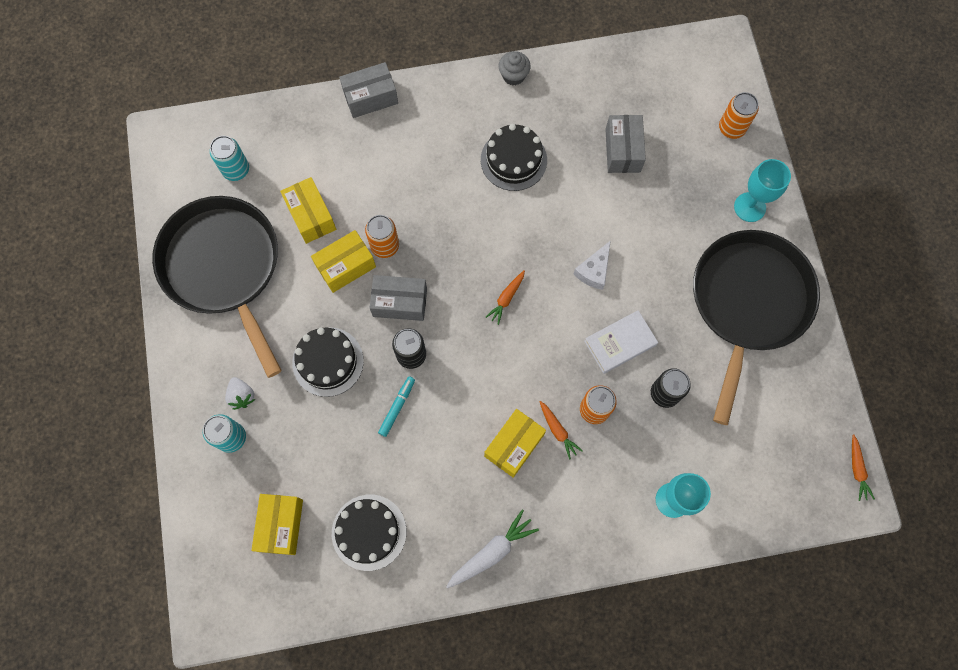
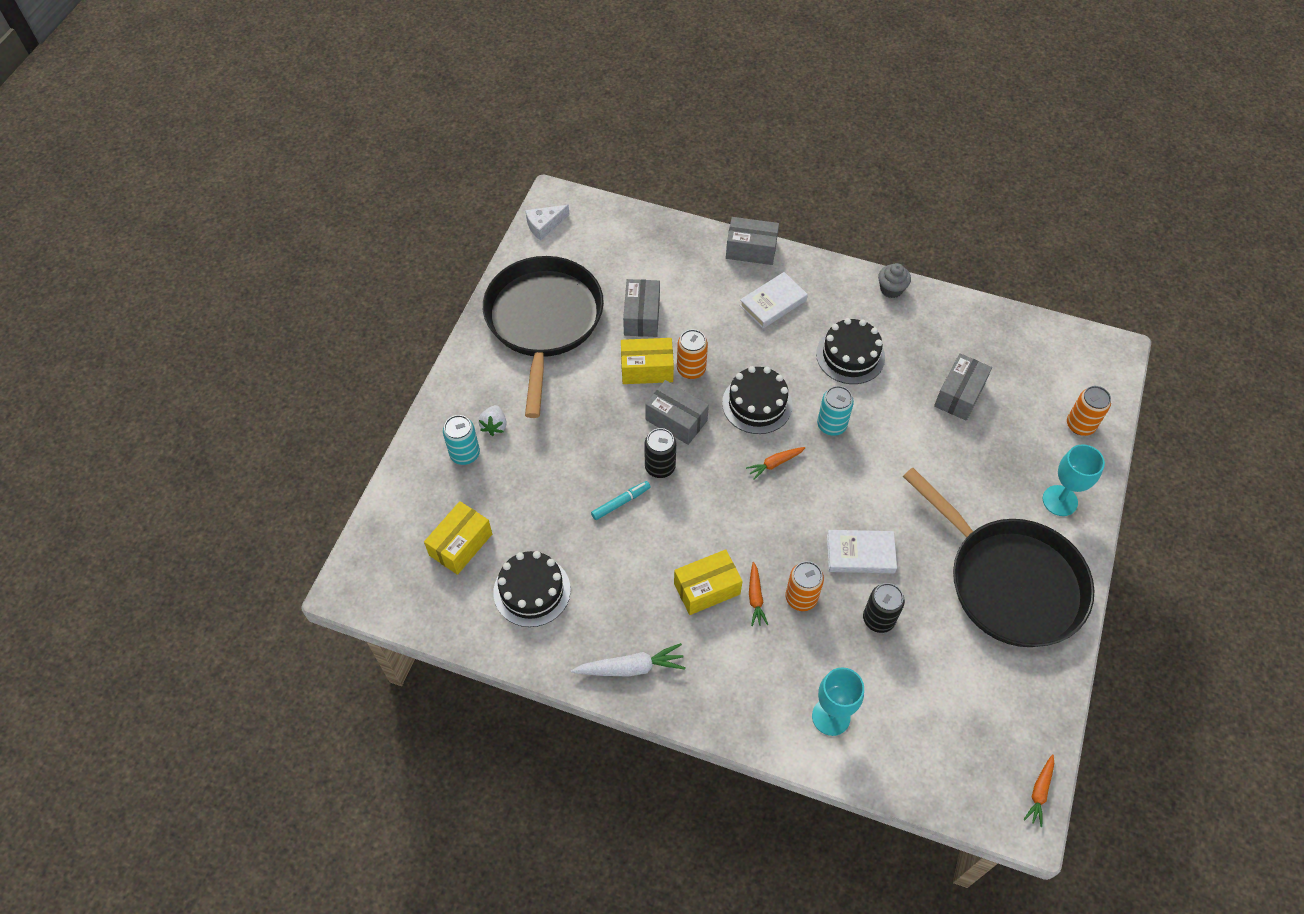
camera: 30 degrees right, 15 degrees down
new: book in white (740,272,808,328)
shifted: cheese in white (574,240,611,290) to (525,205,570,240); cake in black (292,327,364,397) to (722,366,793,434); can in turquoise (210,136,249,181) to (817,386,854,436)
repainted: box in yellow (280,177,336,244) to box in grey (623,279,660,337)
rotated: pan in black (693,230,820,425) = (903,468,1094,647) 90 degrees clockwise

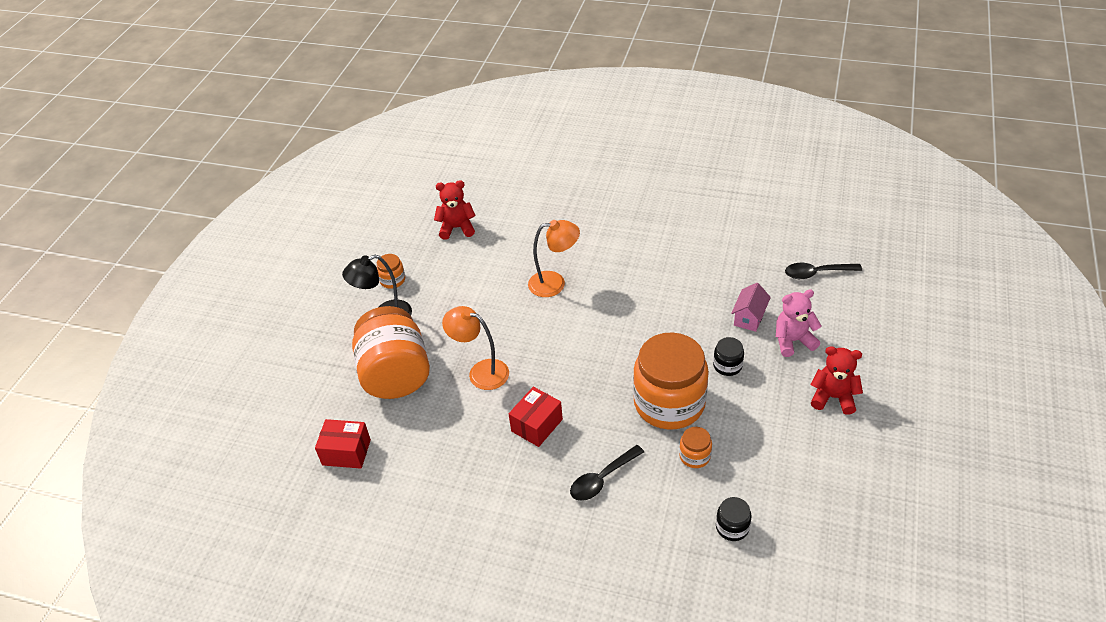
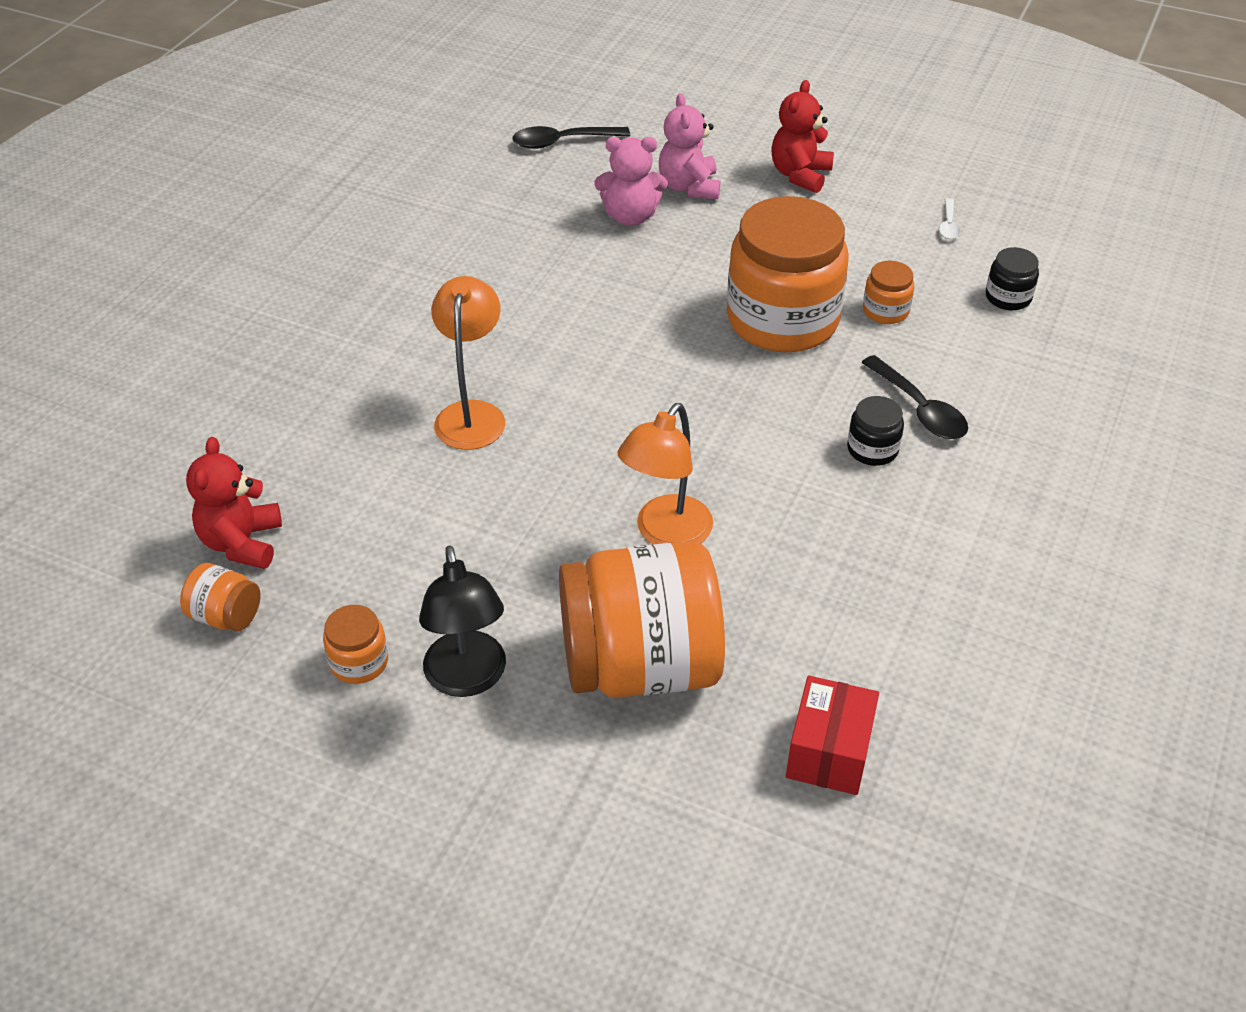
camera: 85 degrees left, 0 degrees up
gone: box in red (509,387,563,447)
new: jar in orange (180,563,260,631); spoon in white (939,198,961,239)
shifted: jar in black (713,337,744,376) to (847,396,904,466)
swapped: house in pink (731,283,771,332) to teddy bear in pink (594,137,668,226)
rotated: spoon in black (785,263,862,279) = (512,126,630,149) 75 degrees clockwise

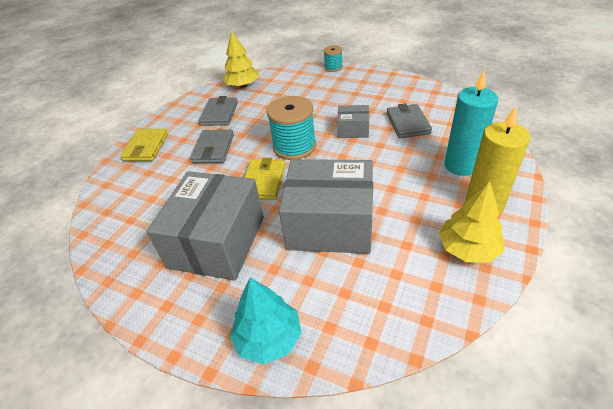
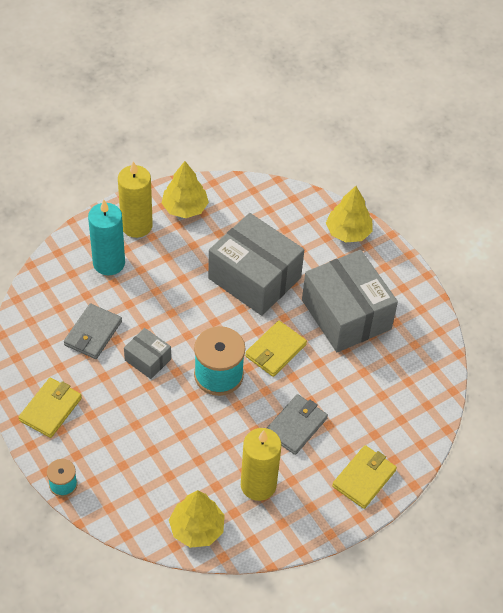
camera: 155 degrees left, 10 degrees up
new: wallet in yellow (18,378,82,438)
swapped: wallet in grey (199,96,238,126) to candle in yellow (241,428,281,501)
repainted: tree in turquoise (230,278,302,364) to tree in yellow (326,186,373,242)
rotated: box in grey (147,171,264,281) = (302,250,398,352) 75 degrees counterclockwise

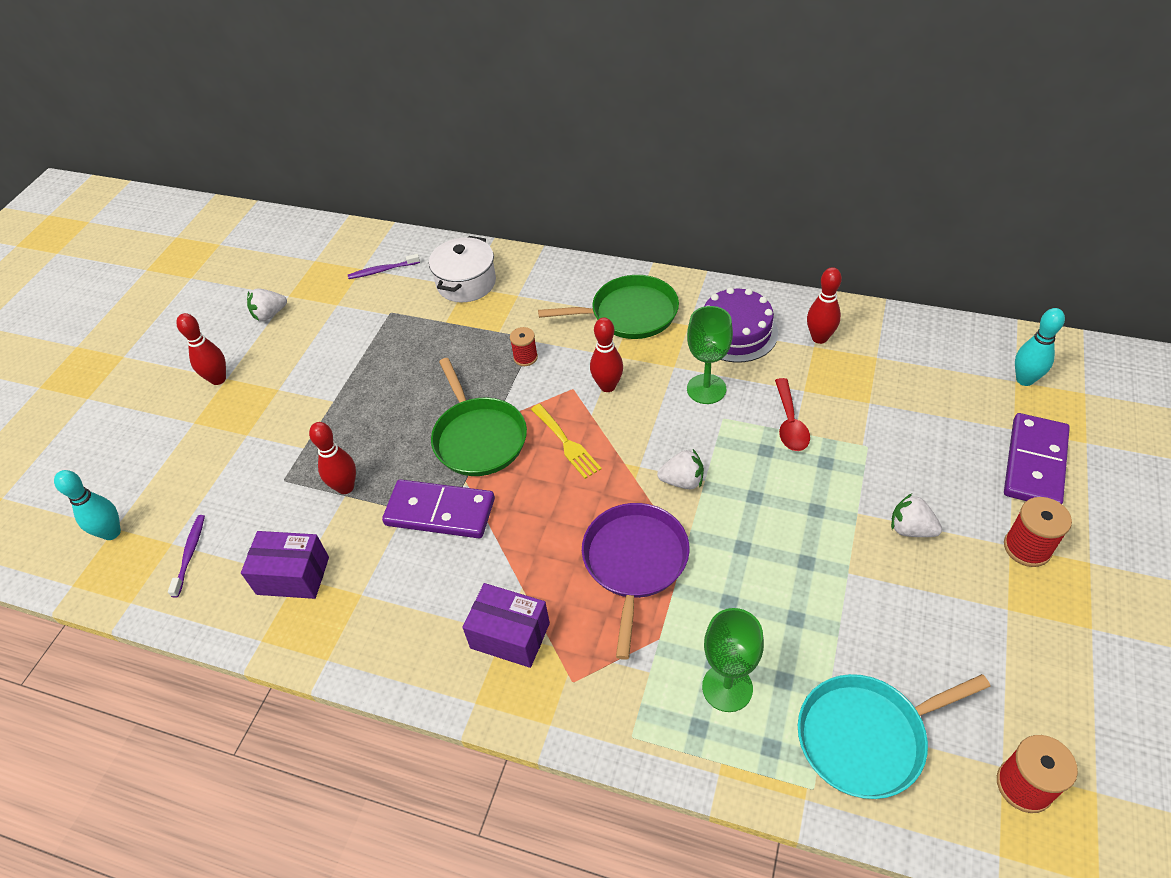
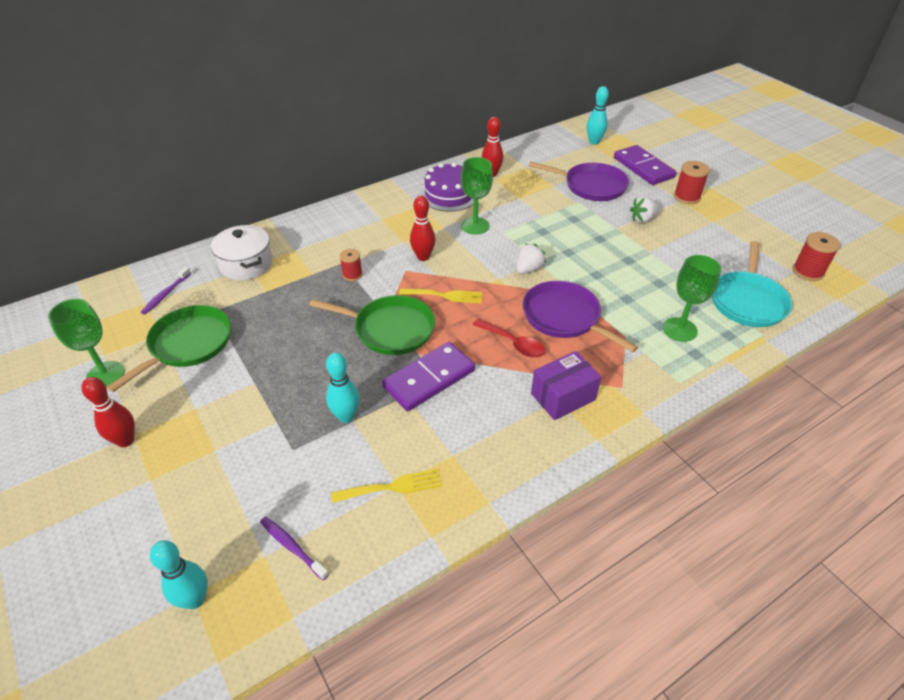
camera: 55 degrees left, 5 degrees down
new: pan in purple (529,161,629,201)
shifted: pan in green (538,275,679,339) to (107,305,231,392); spoon in red (775,378,810,451) to (473,319,545,358)
swapped: strawberry in white (247,288,287,321) to goblet in green (48,299,125,388); box in purple (241,531,329,599) to fork in yellow (331,469,441,503)
repainted: bowling pin in red (309,422,356,494) to bowling pin in turquoise (326,352,360,423)

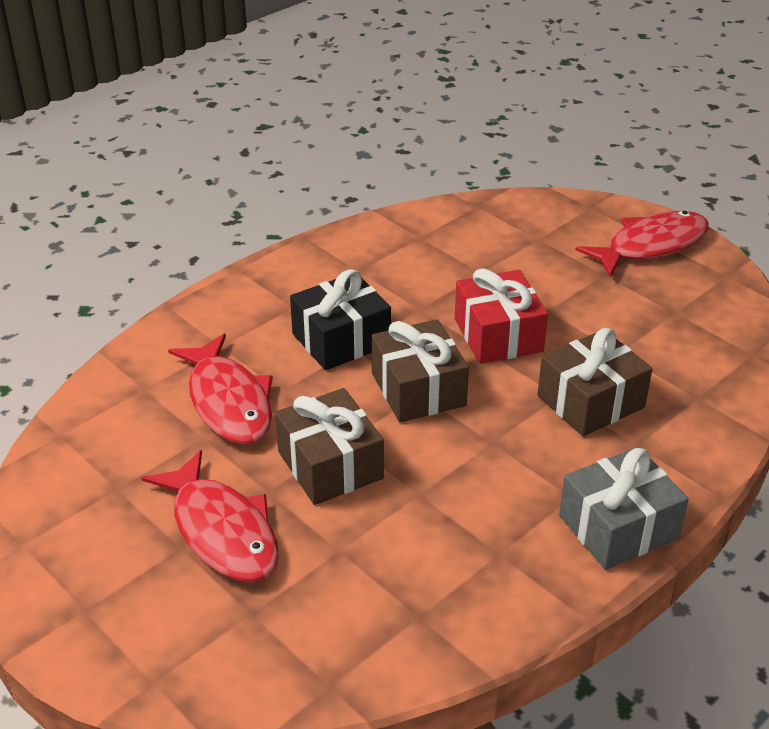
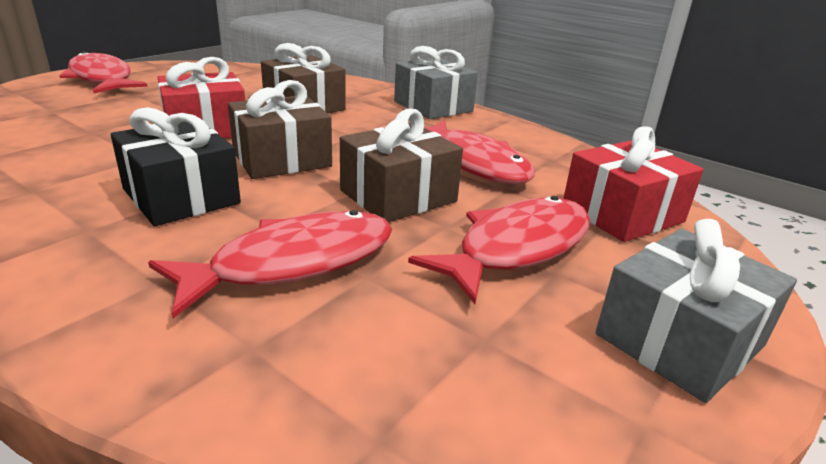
camera: 100 degrees left, 10 degrees down
new: fish in red (424,120,535,184); gift in red (563,126,703,242); gift in grey (595,219,797,403)

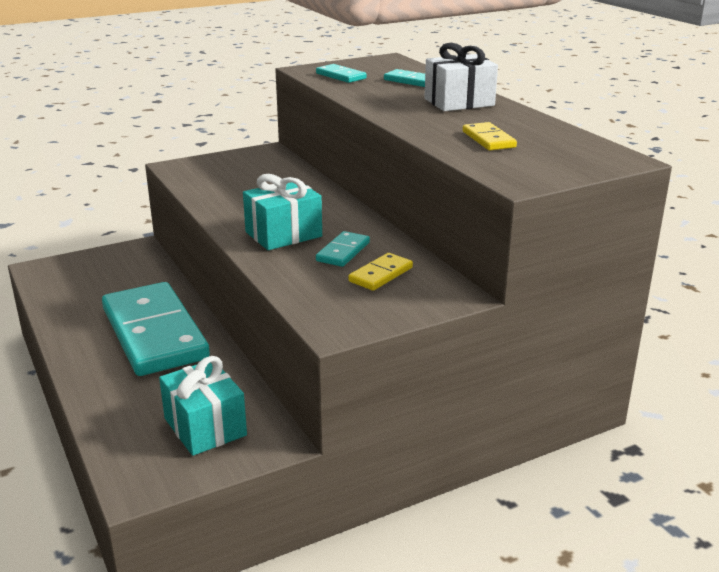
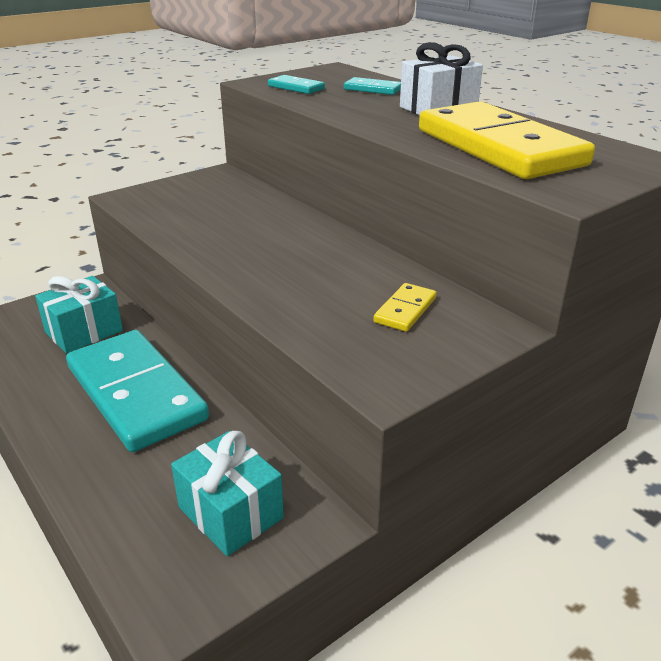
camera: 10 degrees left, 5 degrees up
gone: domino in turquoise (316,231,370,267)
shifted: gift in turquoise (243,174,322,250) to (35,276,123,353)
scaled: domino in yellow (463,122,517,150) = (419,101,595,179) x2.46

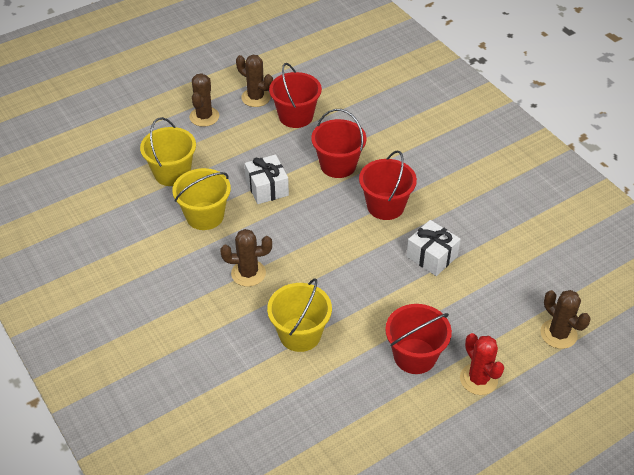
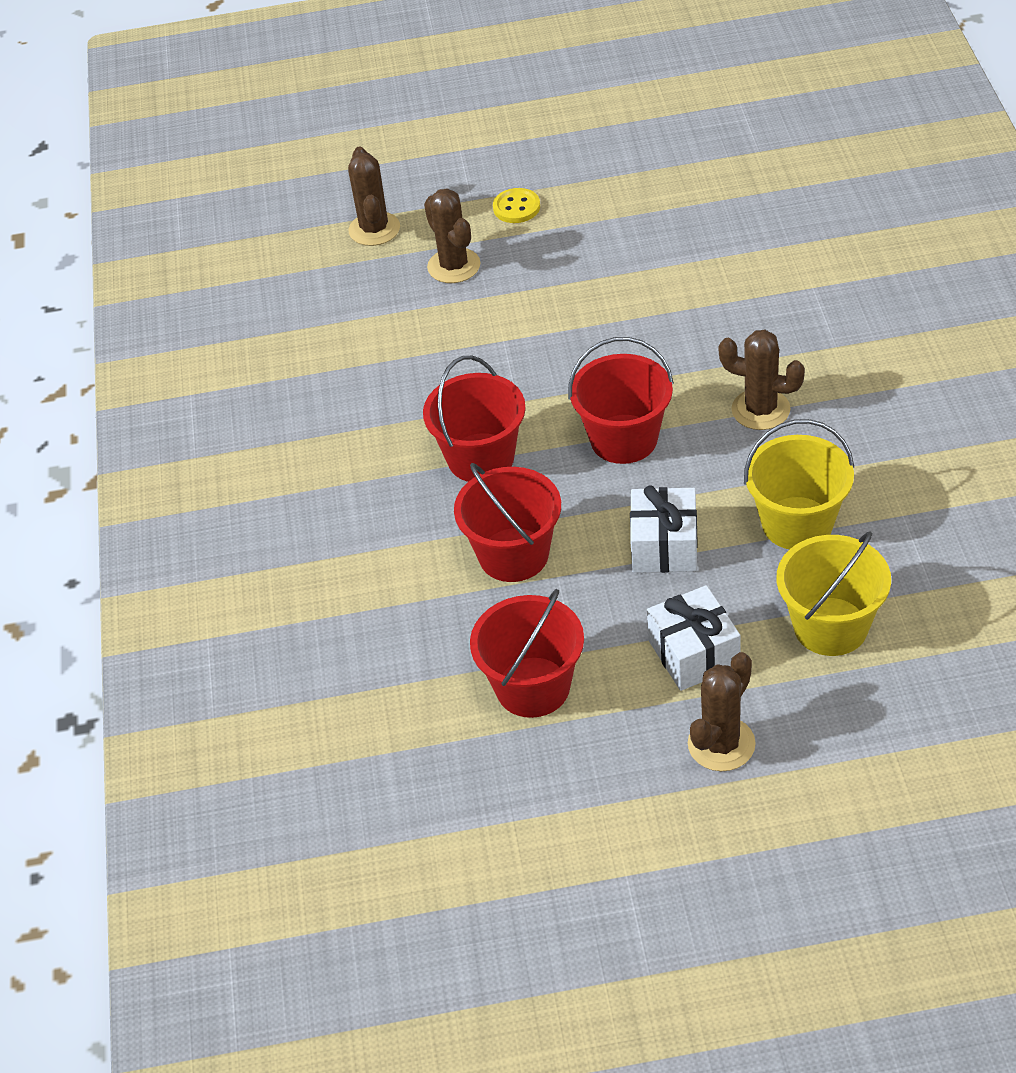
camera: 150 degrees left, 0 degrees up
gone: bucket in yellow (267,278,332,352)
shifted: cactus in brown (236,55,273,107) to (424,188,480,283); bucket in red (385,304,452,374) to (568,337,674,464); gift in white (406,220,461,276) to (647,585,740,691)
swapped: cactus in red (460,333,504,395) to button in yellow (493,188,540,223)

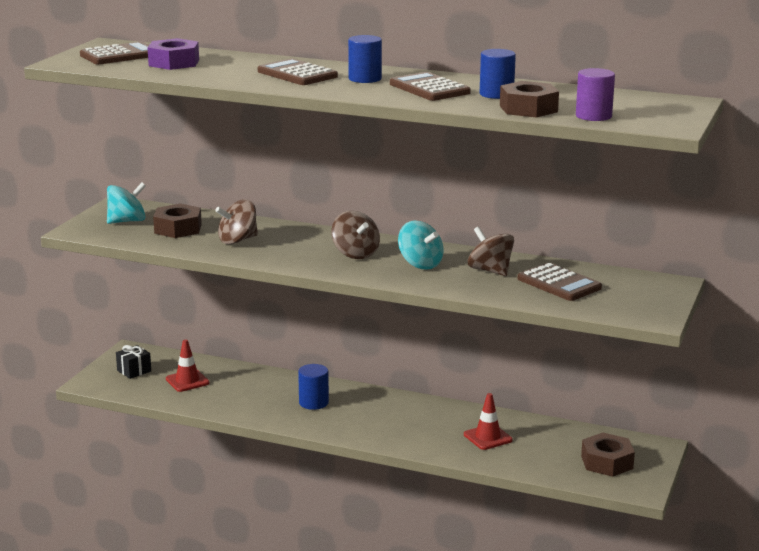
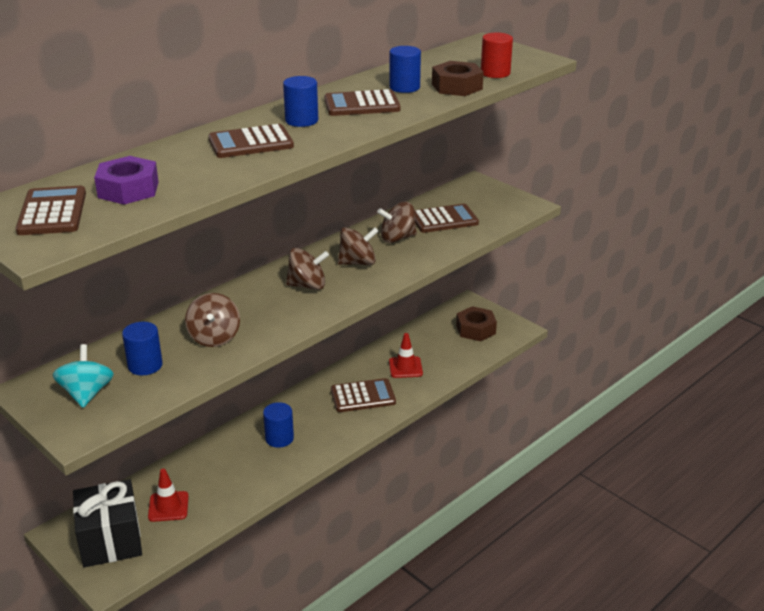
camera: 65 degrees left, 10 degrees up
new: calculator in brown (331,378,396,412)
swapped: nut in brown (153,203,202,238) to cylinder in blue (122,322,162,375)
repainted: spinning top in turquoise (398,221,444,269) to spinning top in brown (338,227,379,265); cylinder in purple (576,68,615,121) to cylinder in red (481,33,513,78)
scaled: gift in black (116,345,151,379) = (73,479,142,567) x2.08

